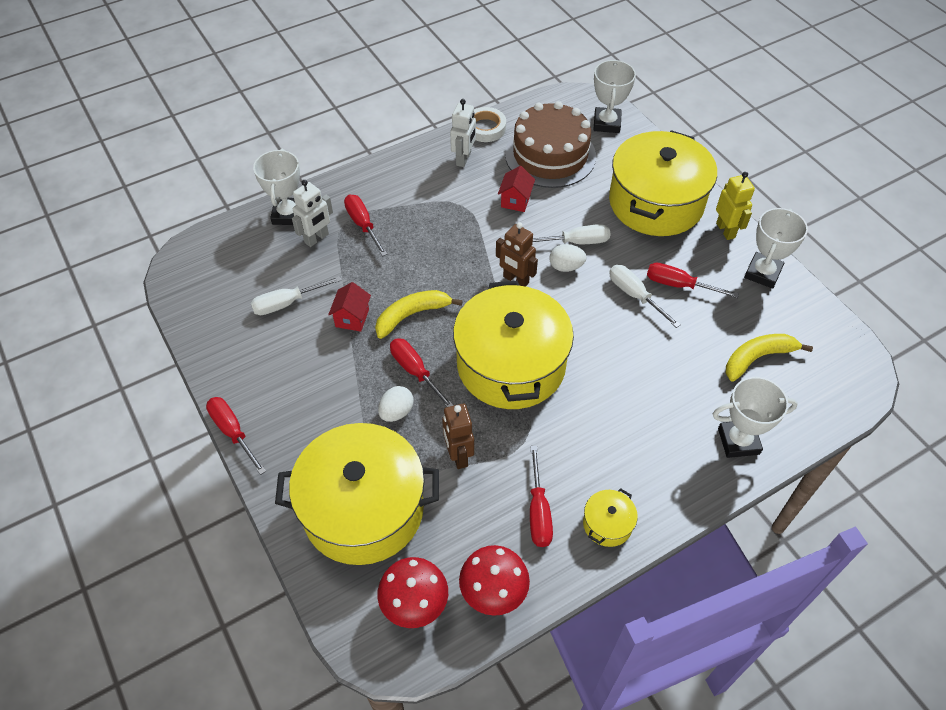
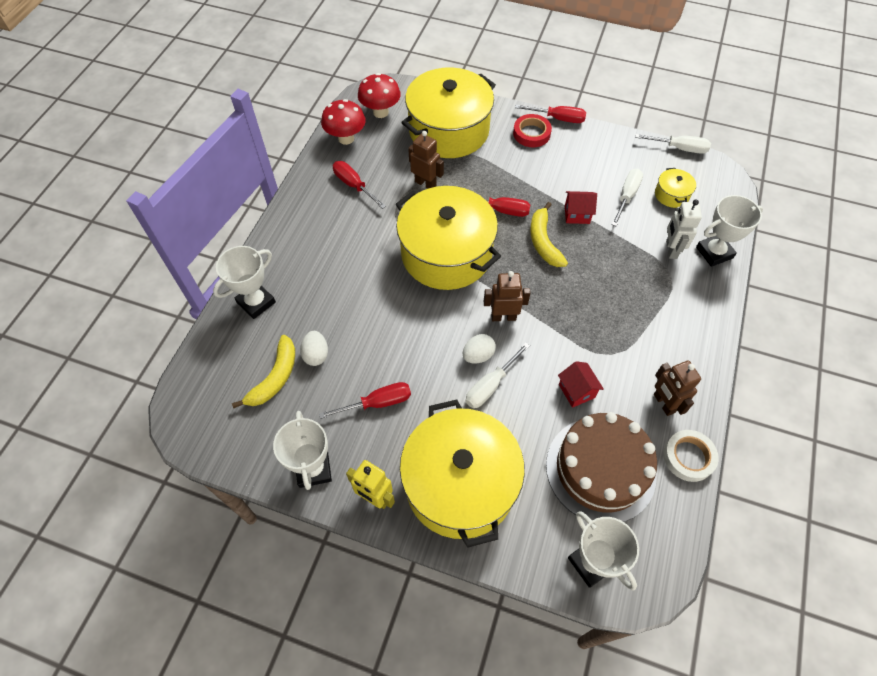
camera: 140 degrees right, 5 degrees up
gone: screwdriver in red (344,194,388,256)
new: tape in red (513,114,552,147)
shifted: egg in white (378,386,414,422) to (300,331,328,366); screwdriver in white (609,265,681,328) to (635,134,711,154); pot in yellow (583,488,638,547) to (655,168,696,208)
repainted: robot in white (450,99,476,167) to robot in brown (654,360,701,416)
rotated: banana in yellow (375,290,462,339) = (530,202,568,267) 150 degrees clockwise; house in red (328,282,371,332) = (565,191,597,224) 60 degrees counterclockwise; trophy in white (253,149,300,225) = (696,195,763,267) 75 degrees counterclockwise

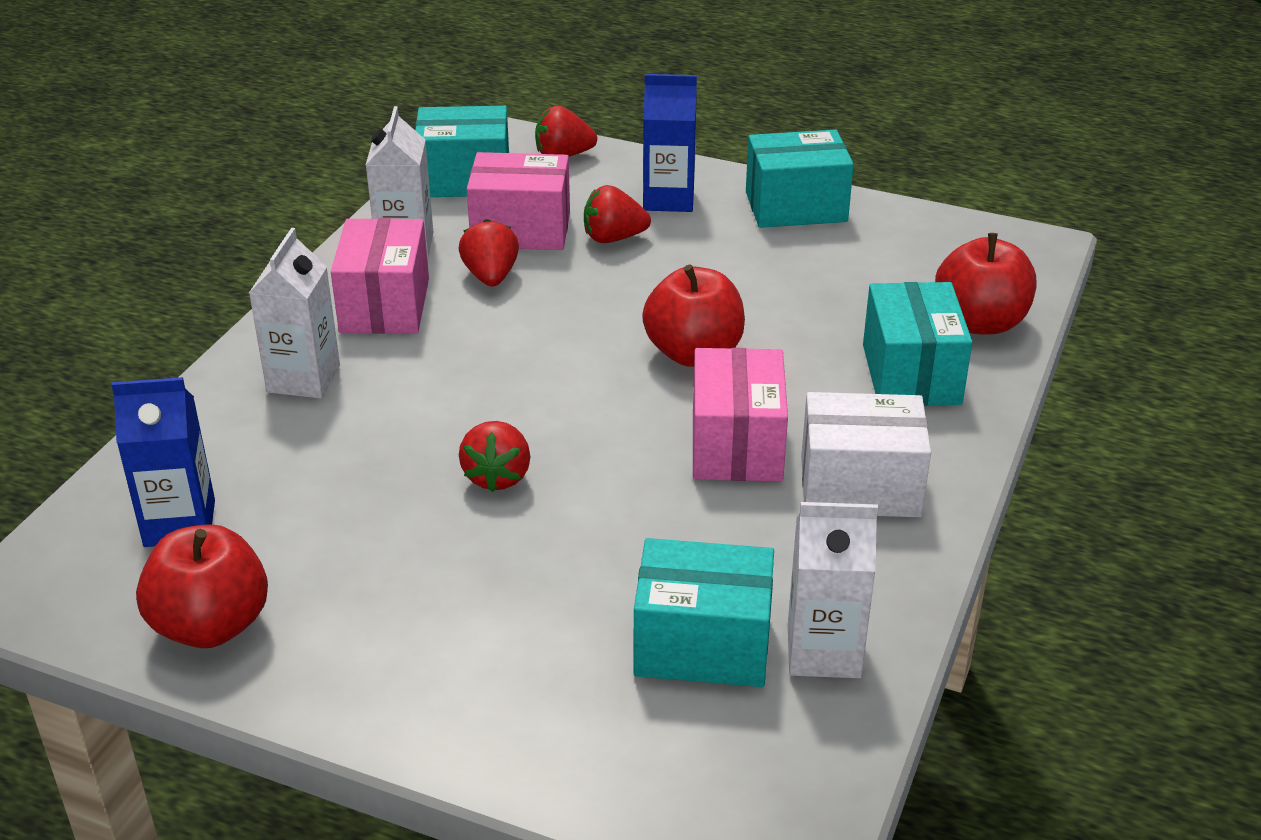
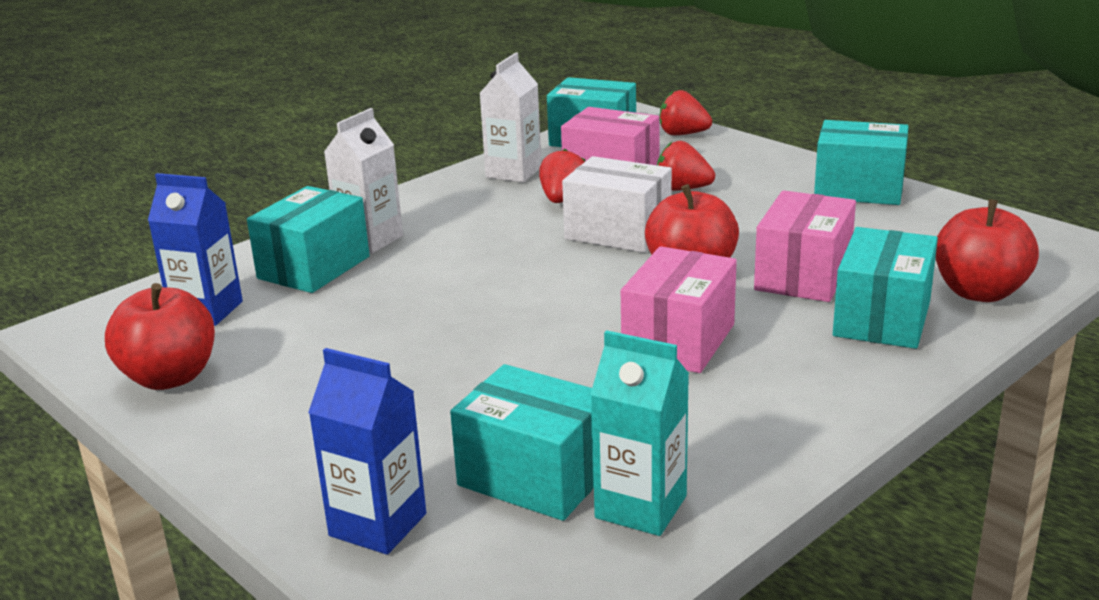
camera: 25 degrees right, 10 degrees down
gone: strawberry in red (459,421,530,492)
new: box in turquoise (247,186,370,293)
shifted: carton in blue (643,74,697,212) to (308,348,426,555); box in white (801,392,931,517) to (562,156,672,253); box in pink (331,218,429,333) to (754,190,856,302)
repainted: carton in white (788,502,878,678) to carton in turquoise (590,330,689,536)

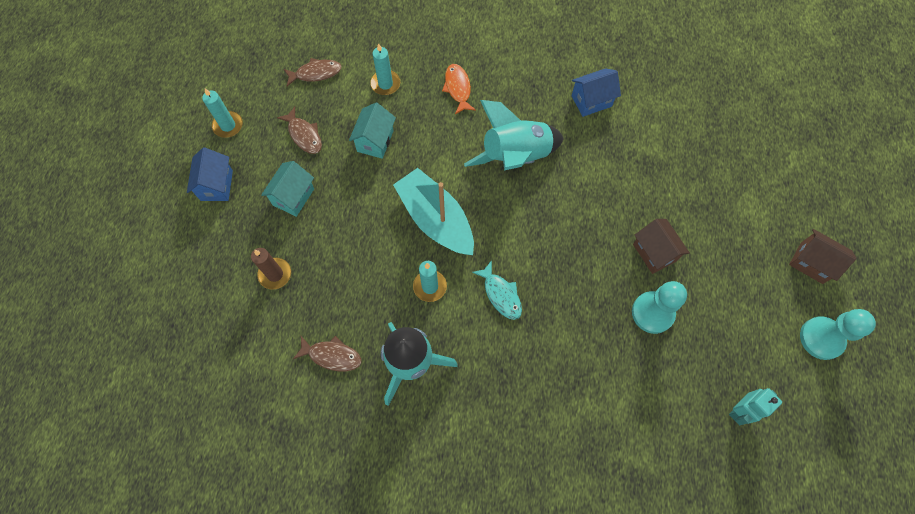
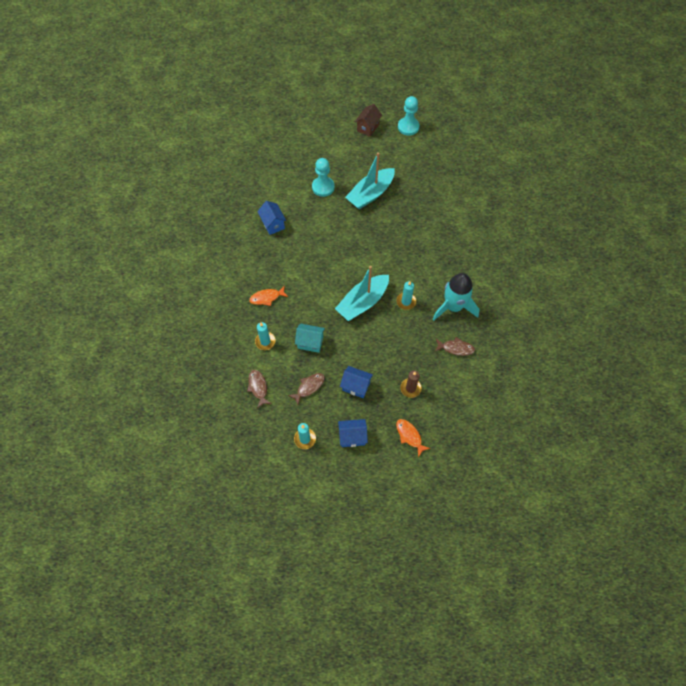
camera: 95 degrees left, 5 degrees down
gone: rocket in turquoise (464,100,564,170); fish in turquoise (472,260,522,320); robot in turquoise (729,388,782,425)
new: fish in orange (396,419,431,457)
shifted: pawn in turquoise (632,281,687,334) to (312,158,335,197)
swapped: house in brown (633,219,690,274) to boat in turquoise (345,152,395,209)
repainted: house in turquoise (261,161,314,217) to house in blue (340,366,373,398)
rotated: fish in brown (293,336,361,371) = (435,337,475,356) 90 degrees clockwise

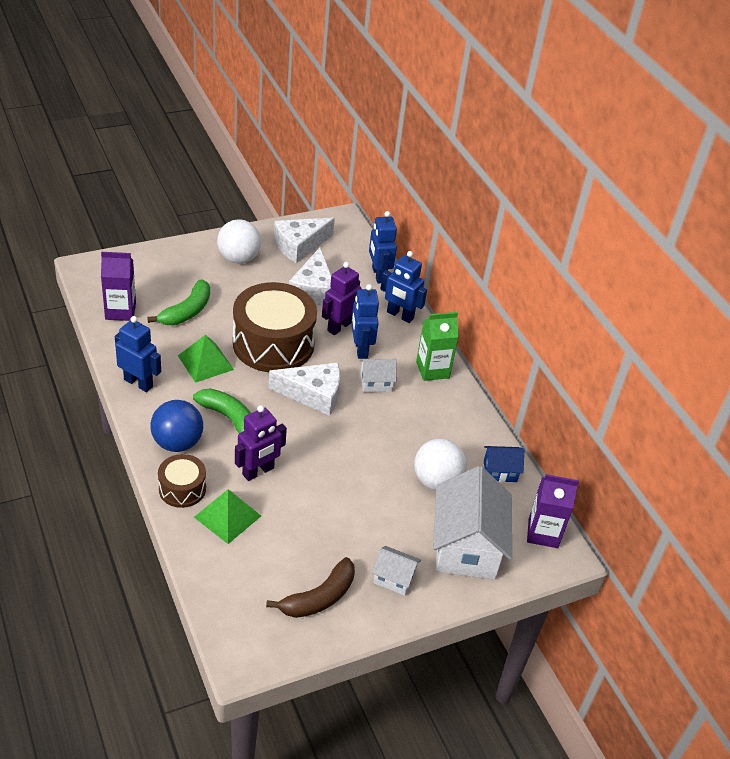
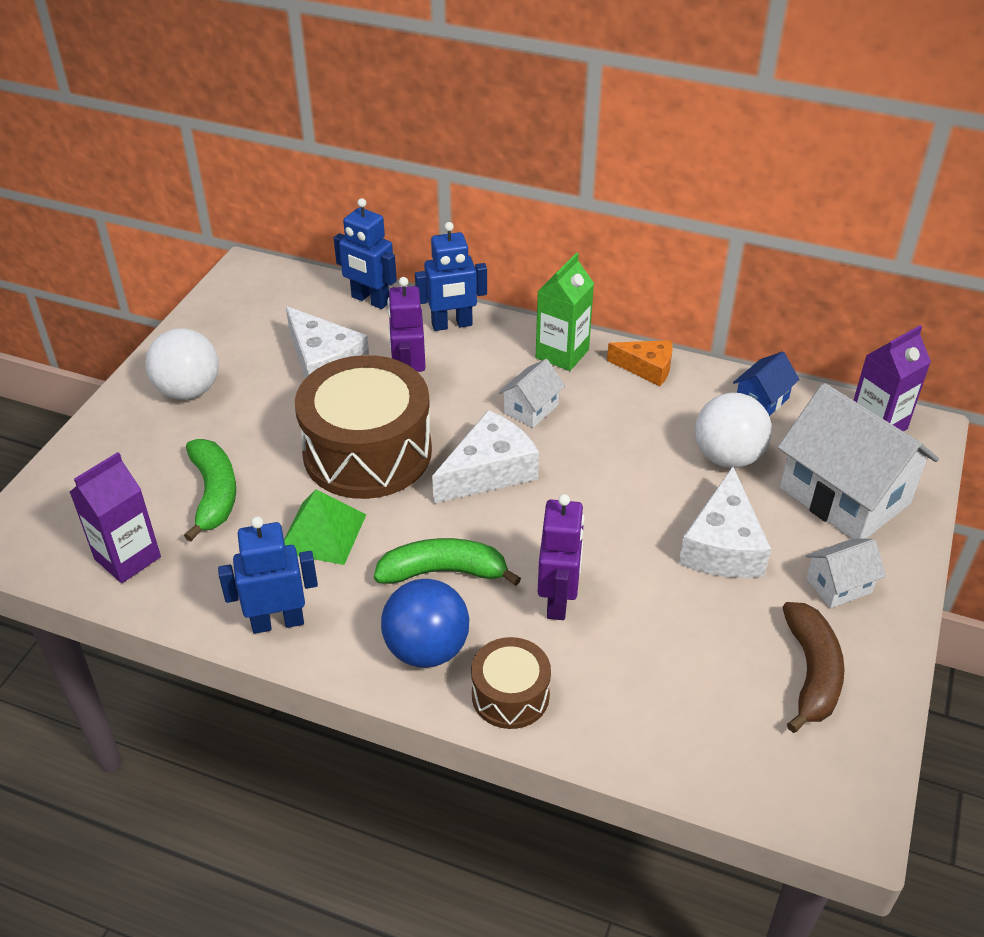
camera: 40 degrees left, 0 degrees up
gone: pyramid in green (194,489,261,544); robot in blue (351,284,379,359)
new: cheese in orange (607,340,673,386)
shifted: cheese in white (274,217,335,263) to (679,466,771,578)

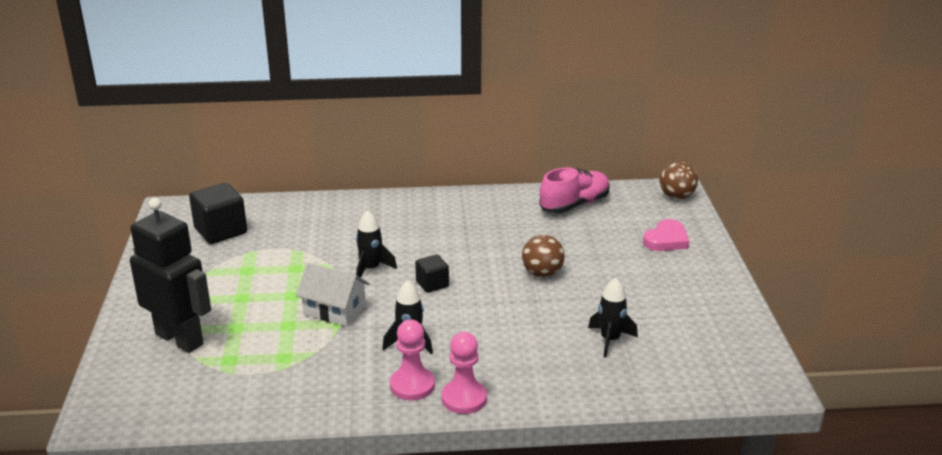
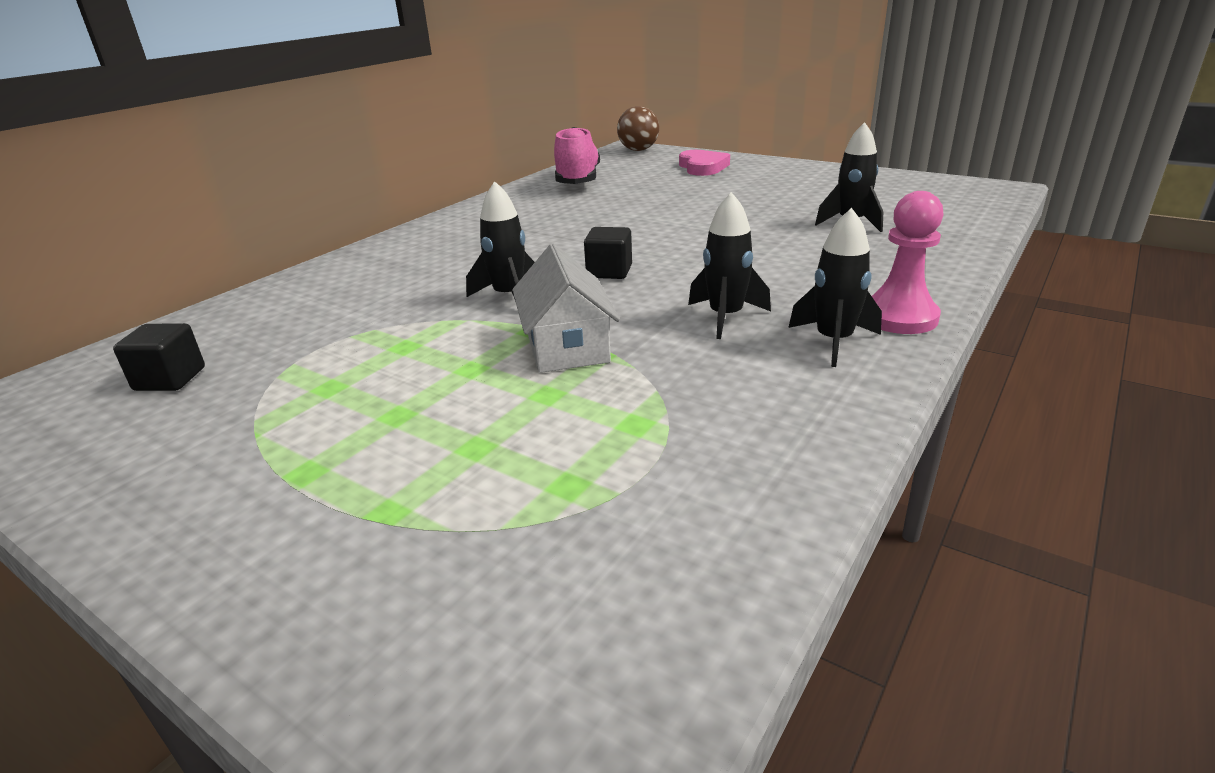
camera: 50 degrees left, 0 degrees up
gone: robot in black (130,198,211,353); ball in brown (522,235,565,277)
swapped: pawn in pink (390,319,435,400) to rocket in black (788,208,882,367)
rotated: house in white (296,263,370,326) = (512,244,620,373) 75 degrees counterclockwise
scaled: cube in black (189,183,247,244) = (113,323,205,391) x0.57

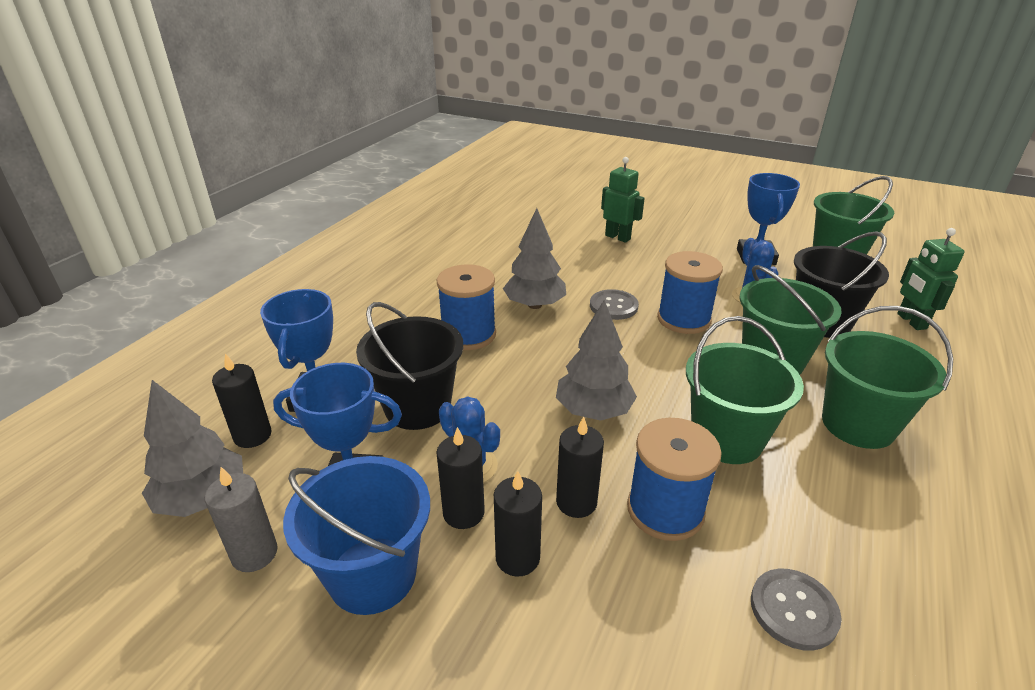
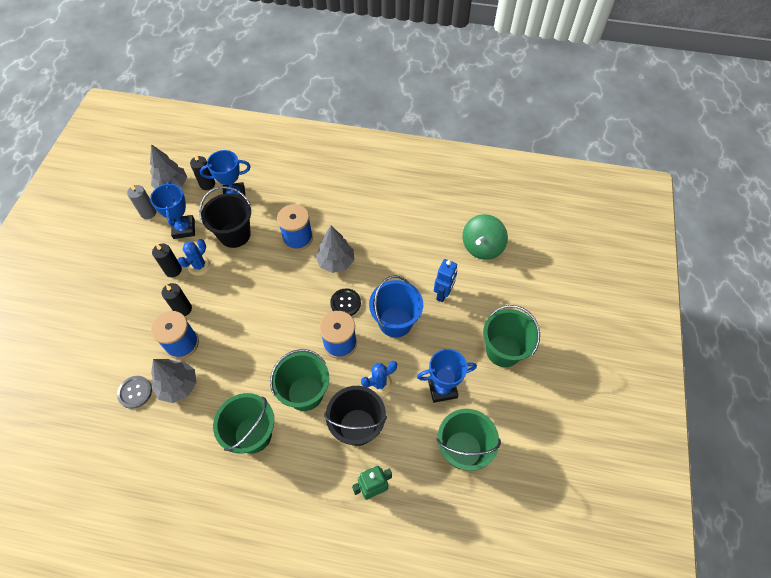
camera: 75 degrees right, 25 degrees up
gone: candle in black (494,471,542,577)
new: spinning top in green (463,214,508,260)
shifted: tree in grey (556,300,637,421) to (151,359,197,403); bucket in blue (283,456,430,615) to (369,275,423,338); bucket in green (686,316,804,464) to (483,305,540,367)
repainted: button in grey (590,289,639,320) to button in black (330,288,361,316); robot in green (601,157,645,243) to robot in blue (434,259,457,302)

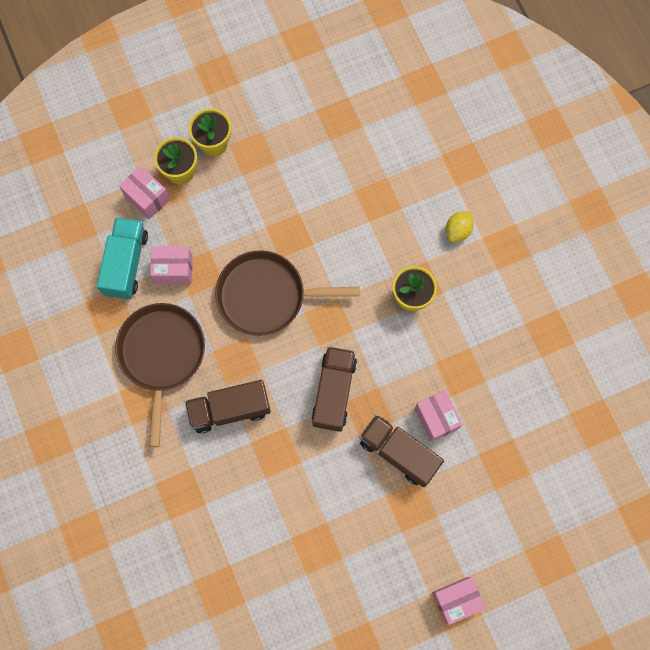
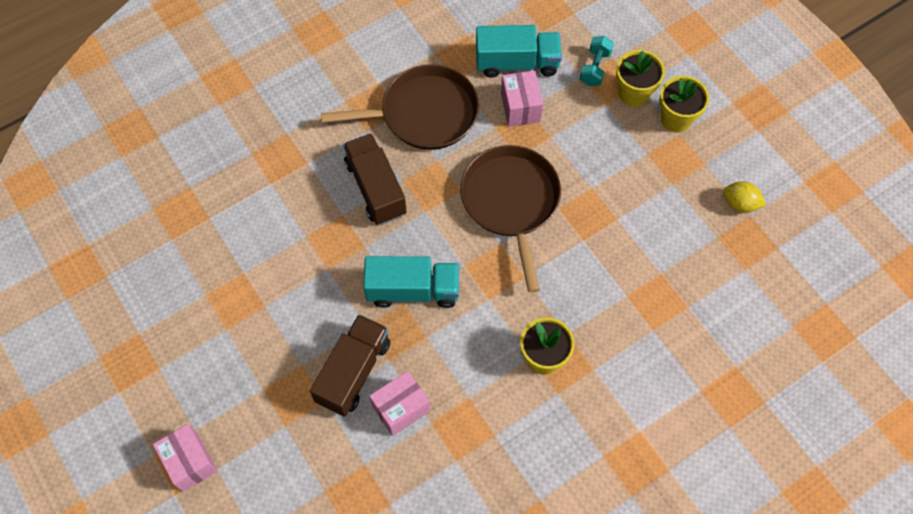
camera: 80 degrees right, 10 degrees down
shifted: lemon in yellow (446,211,474,242) to (723,181,766,213)
swapped: box in pink (119,166,170,219) to dumbbell in turquoise (580,36,614,86)
repainted: truck in brown (312,346,357,432) to truck in turquoise (363,256,459,308)

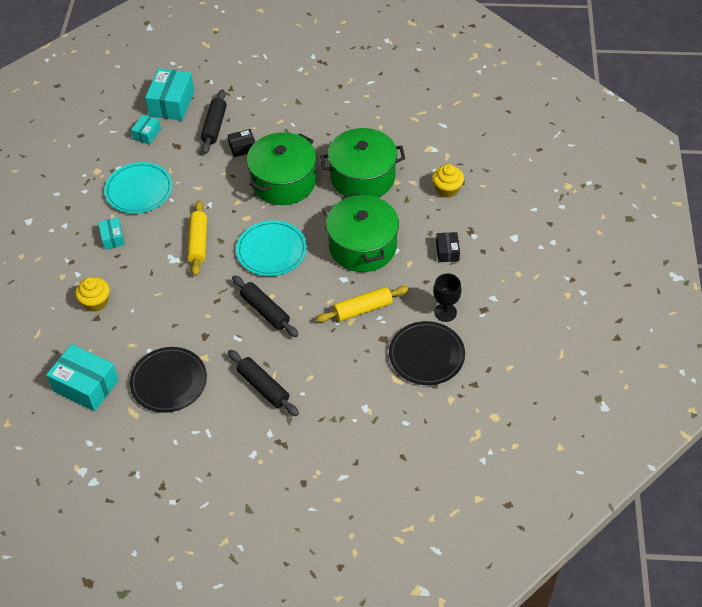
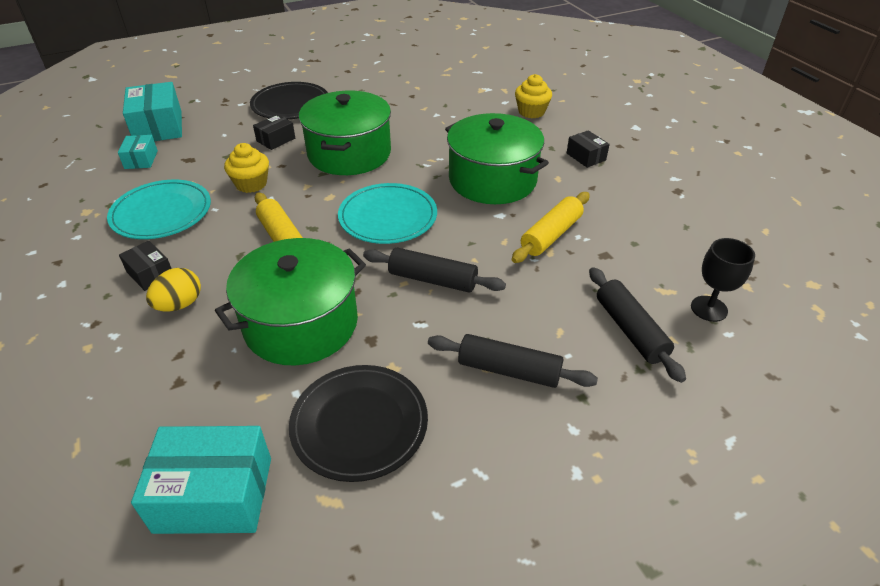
camera: 30 degrees left, 10 degrees down
new: egg in yellow (146,268,201,312)
shifted: pot in green (320,128,405,198) to (215,238,366,365); cupcake in yellow (75,277,110,312) to (224,143,269,193); plate in black (389,321,465,385) to (250,82,328,120); rolling pin in black (201,89,227,154) to (589,267,686,383); goblet in black (433,273,461,322) to (691,238,755,322)
repainted: box in turquoise (98,218,125,250) to box in black (119,241,172,291)

